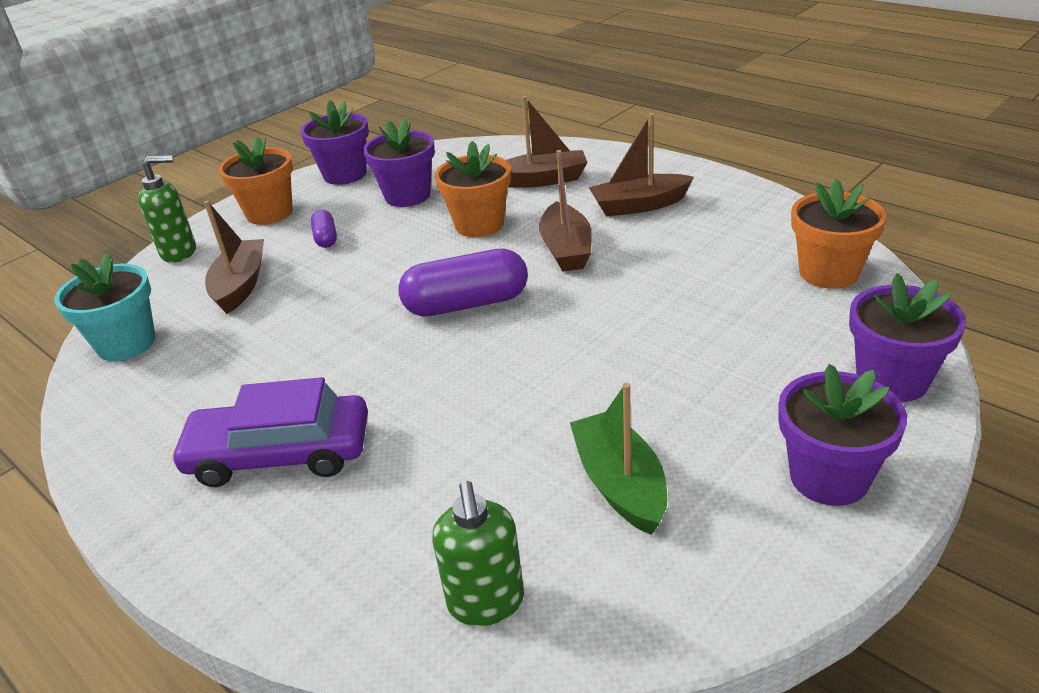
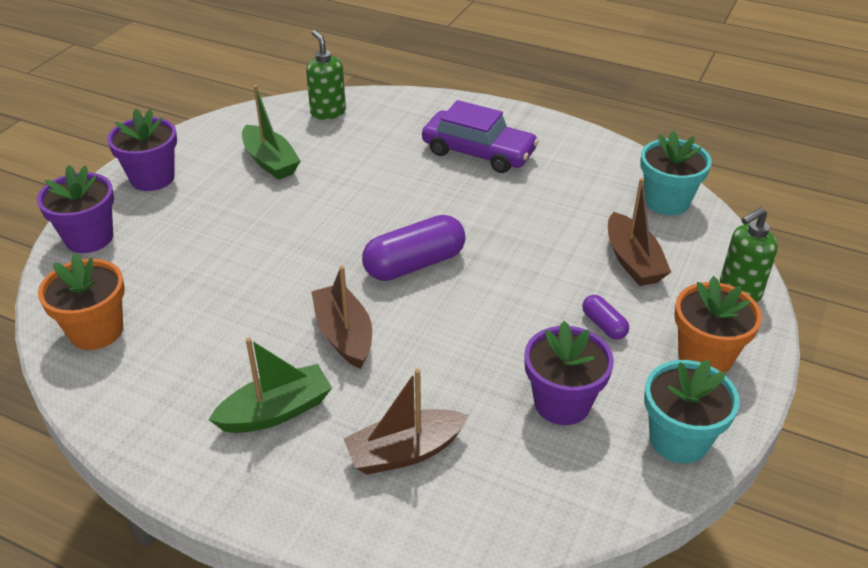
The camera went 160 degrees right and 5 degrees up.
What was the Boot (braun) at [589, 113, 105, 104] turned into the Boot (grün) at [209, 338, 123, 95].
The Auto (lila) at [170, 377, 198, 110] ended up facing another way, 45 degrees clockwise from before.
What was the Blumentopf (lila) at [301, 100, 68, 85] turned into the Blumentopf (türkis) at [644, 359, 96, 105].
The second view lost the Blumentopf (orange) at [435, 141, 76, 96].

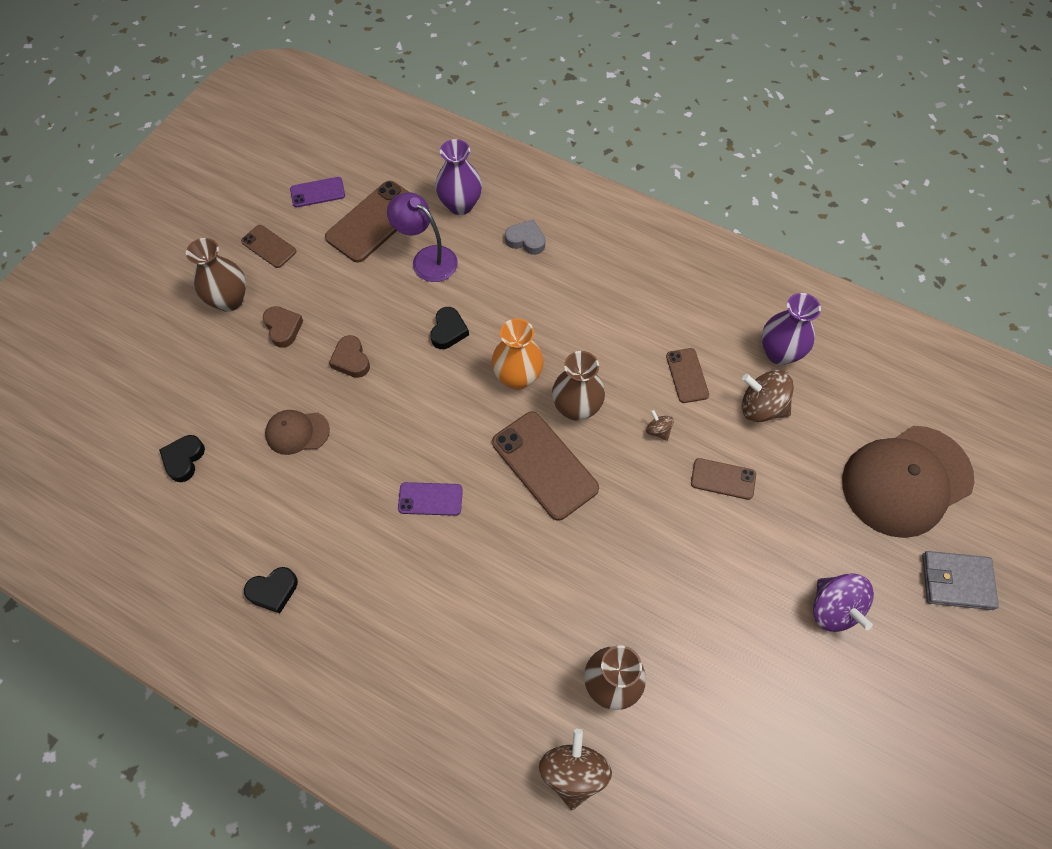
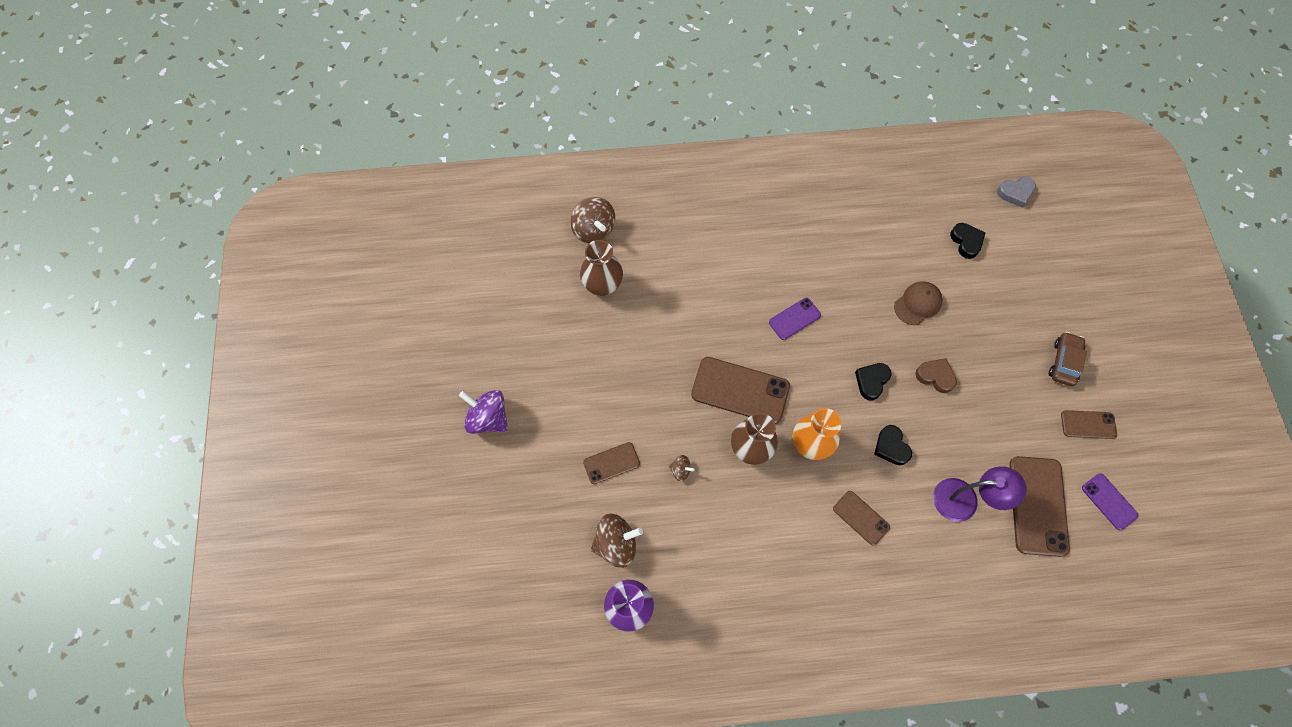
The camera went 145 degrees right and 5 degrees up.
The Handy (braun) ended up elsewhere, having gone from [666, 348, 43, 55] to [833, 491, 57, 54].
The Herz (schwarz) ended up elsewhere, having gone from [244, 567, 54, 47] to [855, 363, 37, 37].
The Herz (grau) ended up elsewhere, having gone from [505, 219, 40, 36] to [997, 176, 39, 32].
Where the Vase (braun) stood at [186, 238, 60, 74], the Auto (braun) came to stand at [1049, 332, 38, 54].
The Handy (lila) at [290, 177, 55, 30] ended up facing another way, 75 degrees counterclockwise from before.
The second view lost the Herz (braun) at [263, 306, 40, 42].
The second view lost the Vase (lila) at [435, 139, 47, 76].
The second view lost the Kappe (braun) at [842, 426, 132, 112].
The second view lost the Geldbörse (grau) at [922, 551, 77, 59].

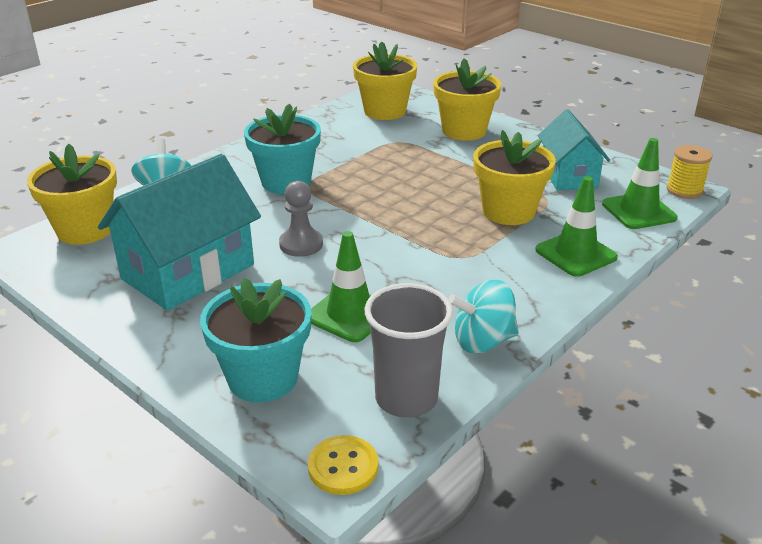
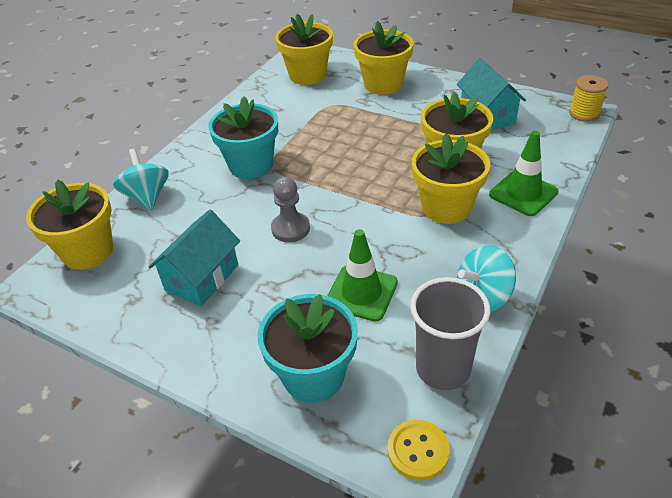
The camera went 10 degrees left and 10 degrees up.
The size of the Haus (türkis) at [98, 154, 163, 157] changed by a factor of 0.64.
The second view gained the Blumentopf (gelb) at [412, 133, 78, 91].
The second view lost the Leitkegel (grün) at [602, 138, 76, 91].

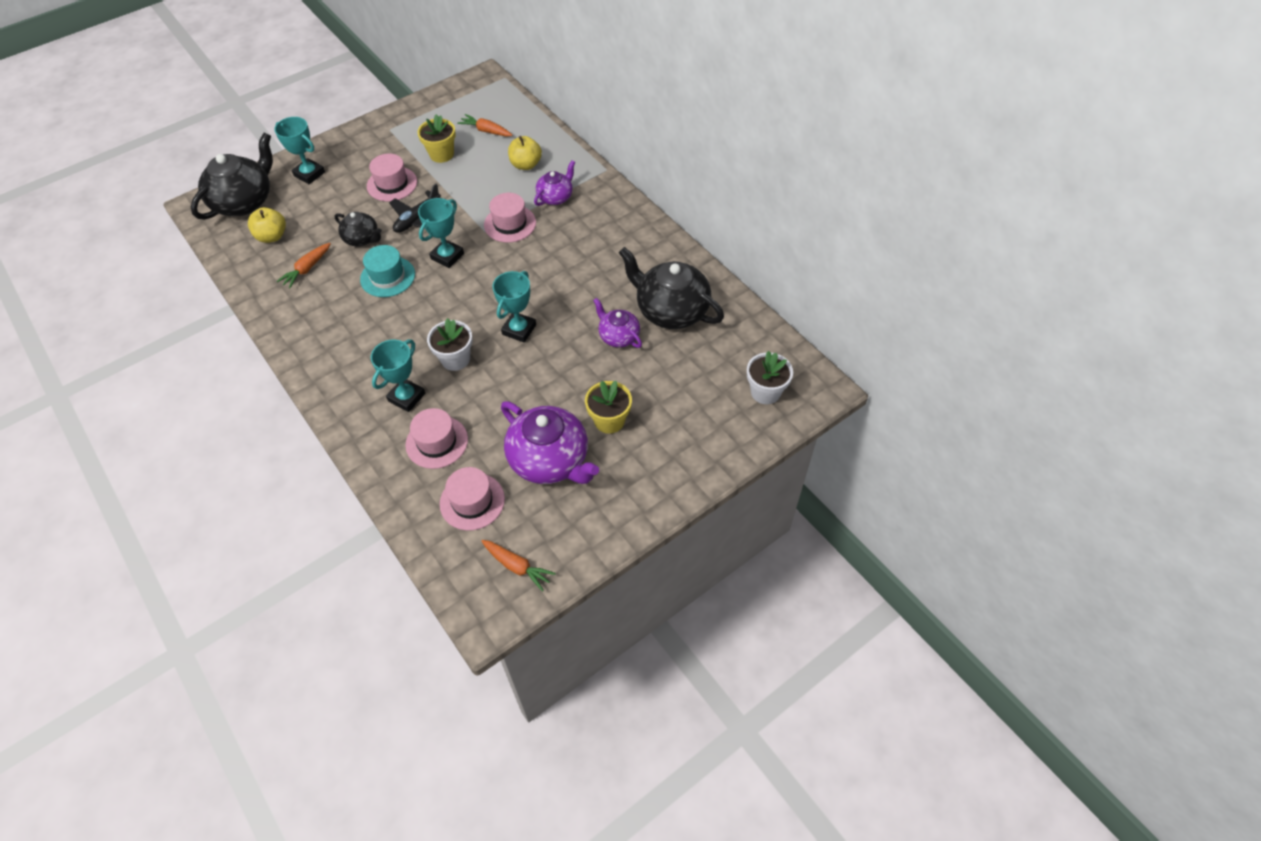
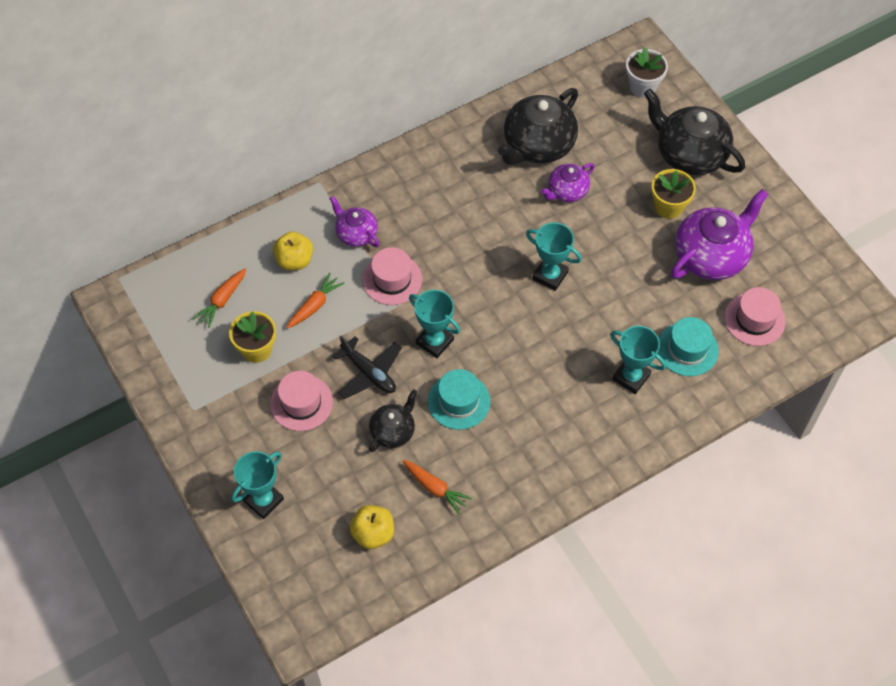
The camera went 85 degrees left and 5 degrees up.
The Karotte (orange) ended up elsewhere, having gone from [482, 540, 74, 52] to [287, 273, 58, 56].
The Teekanne (schwarz) ended up elsewhere, having gone from [191, 133, 82, 87] to [644, 89, 101, 86].
What was the Hut (rosa) at [405, 408, 63, 61] turned into the Hut (türkis) at [658, 317, 61, 59].
The second view lost the Blumentopf (weiß) at [427, 318, 46, 53].

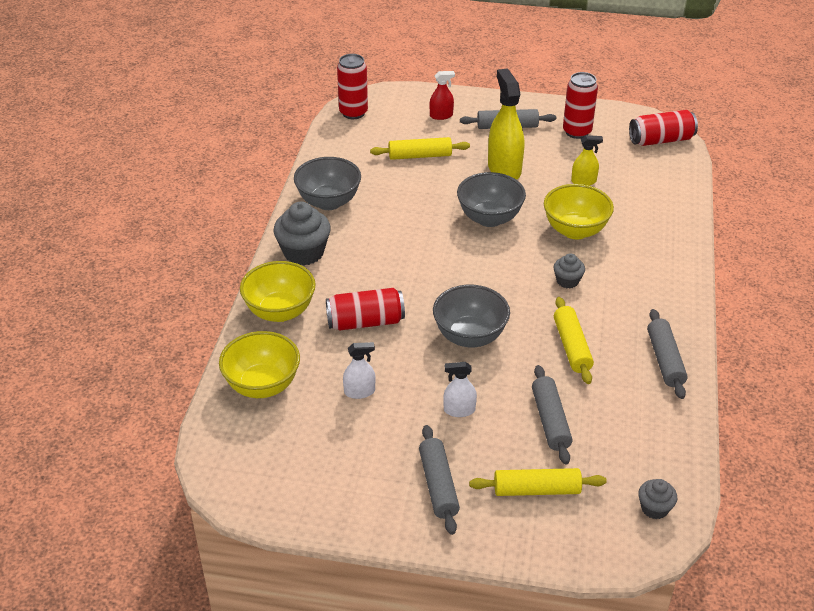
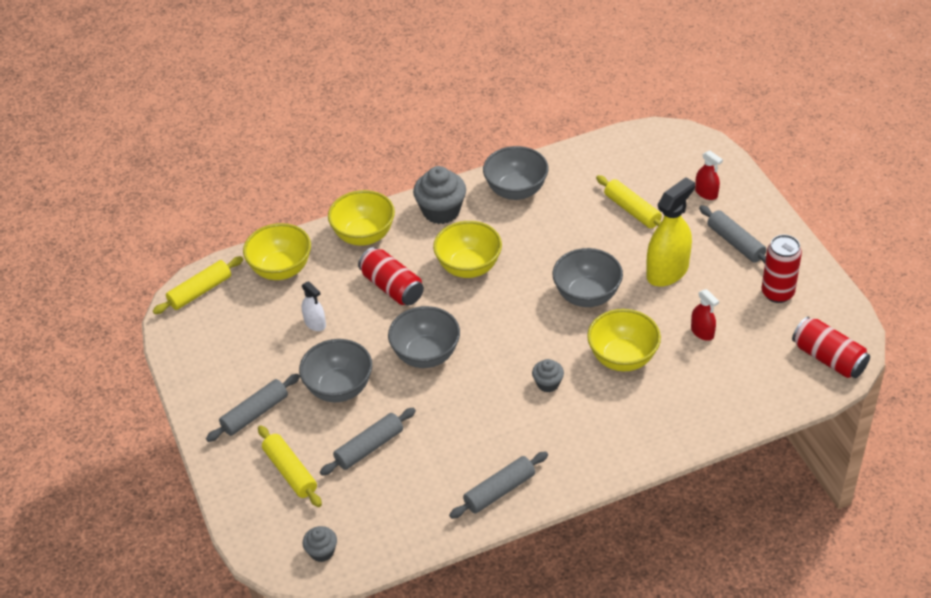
The camera went 60 degrees right and 5 degrees up.
The Nudelholz (gelb) ended up elsewhere, having gone from [554, 297, 40, 87] to [153, 256, 90, 58].
Where the Sprühflasche (weiß) stood at [443, 362, 34, 55], the Schüssel (grau) came to stand at [299, 339, 73, 63].
The second view gained the Schüssel (gelb) at [433, 221, 69, 57].
What was the Sprühflasche (gelb) at [571, 135, 32, 51] turned into the Sprühflasche (rot) at [691, 289, 28, 52].
The second view lost the Dose (rot) at [337, 54, 31, 65].

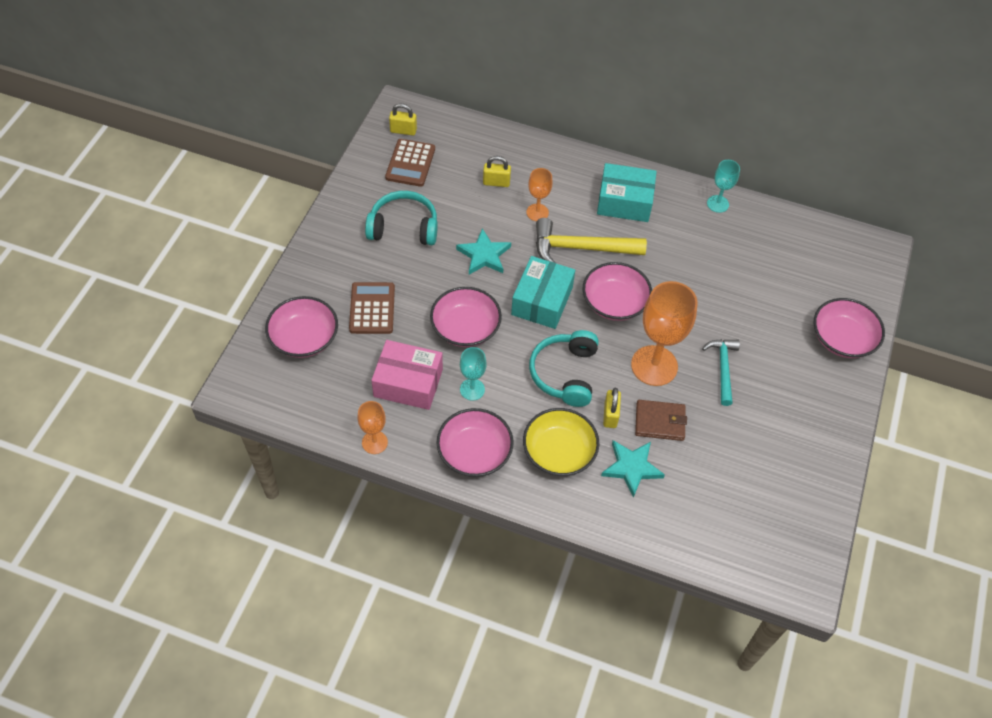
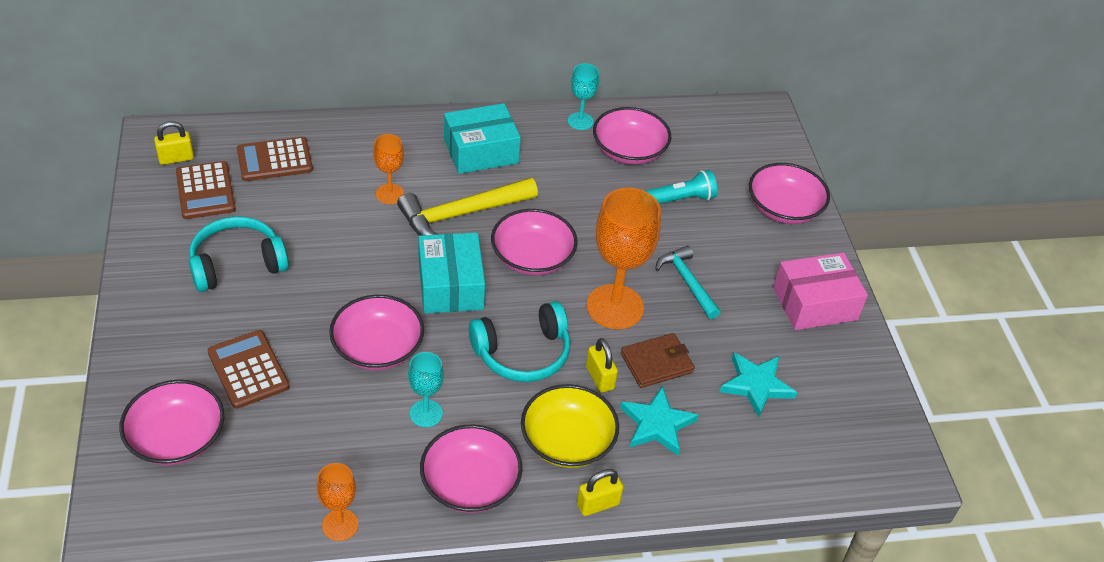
The camera went 30 degrees left and 10 degrees down.
The second view gained the Taschenrechner (braun) at [237, 137, 76, 44].
The Kopfhörer (türkis) at [529, 330, 70, 77] ended up facing another way, 90 degrees counterclockwise from before.
The Vorhängeschloss (gelb) ended up elsewhere, having gone from [483, 156, 28, 31] to [577, 469, 46, 47].
The second view gained the Schüssel (rosa) at [593, 107, 78, 58].
The second view gained the Taschenlampe (türkis) at [645, 170, 72, 34].
The Stern (türkis) ended up elsewhere, having gone from [456, 228, 55, 47] to [719, 352, 78, 65].
The Schachtel (rosa) ended up elsewhere, having gone from [371, 340, 72, 70] to [773, 252, 95, 78].

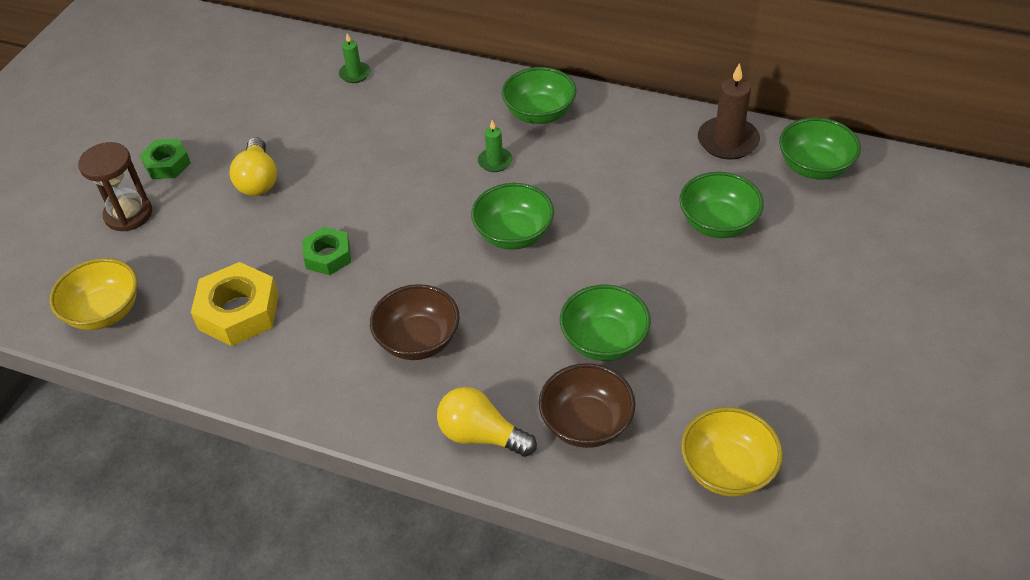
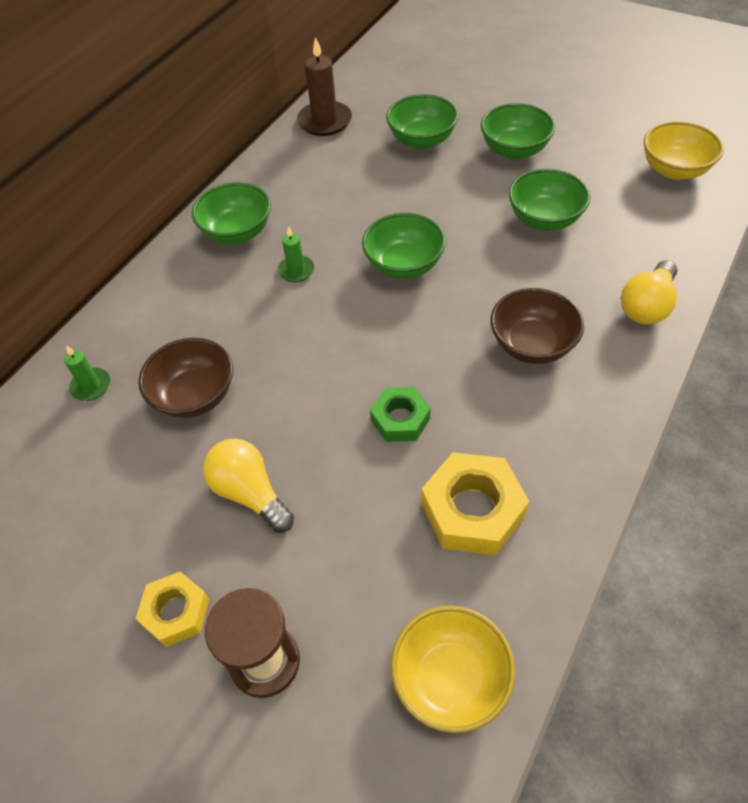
The camera went 80 degrees left and 5 degrees up.
What was the Sechskantmutter (grün) at [139, 139, 52, 40] turned into the Sechskantmutter (gelb) at [135, 572, 74, 75].
The Schüssel (braun) ended up elsewhere, having gone from [539, 363, 97, 85] to [138, 338, 95, 80].
The Glühbirne (gelb) at [230, 137, 47, 59] ended up facing another way, 135 degrees counterclockwise from before.
The Schüssel (grün) ended up elsewhere, having gone from [779, 117, 82, 63] to [481, 103, 74, 56].

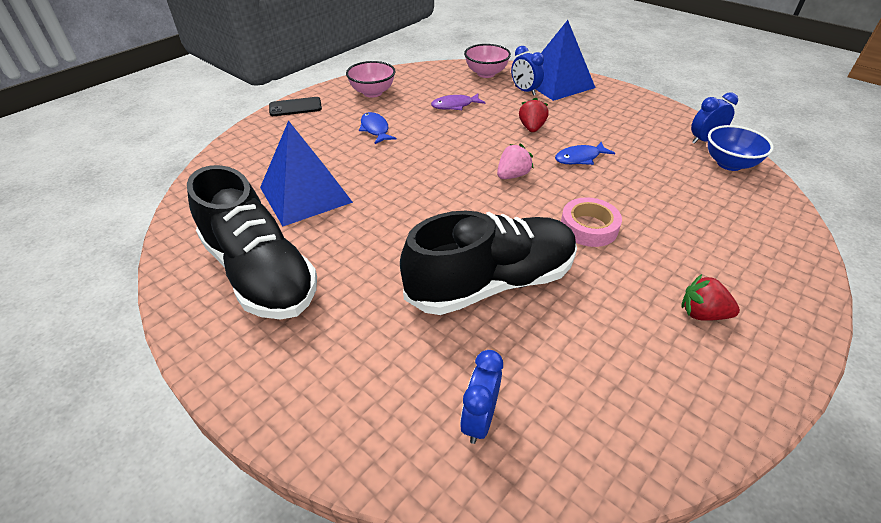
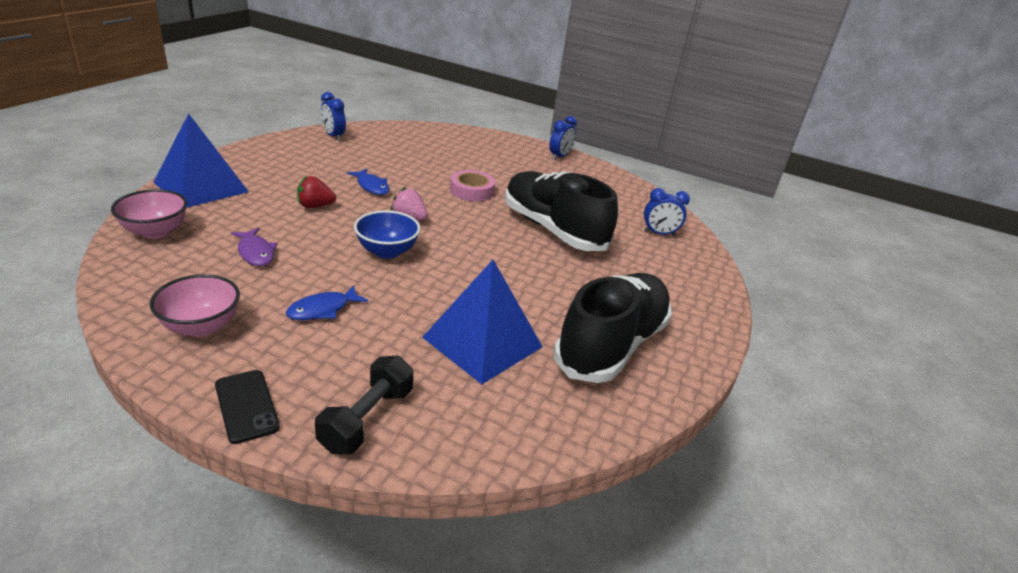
The camera went 110 degrees left and 10 degrees down.
The second view gained the Hantel (schwarz) at [315, 356, 98, 99].
The Schüssel (blau) ended up elsewhere, having gone from [708, 125, 66, 46] to [354, 210, 67, 49].
The Wecker (blau) ended up elsewhere, having gone from [511, 46, 33, 50] to [549, 116, 28, 44].
The second view lost the Erdbeere (rot) at [681, 274, 59, 47].

